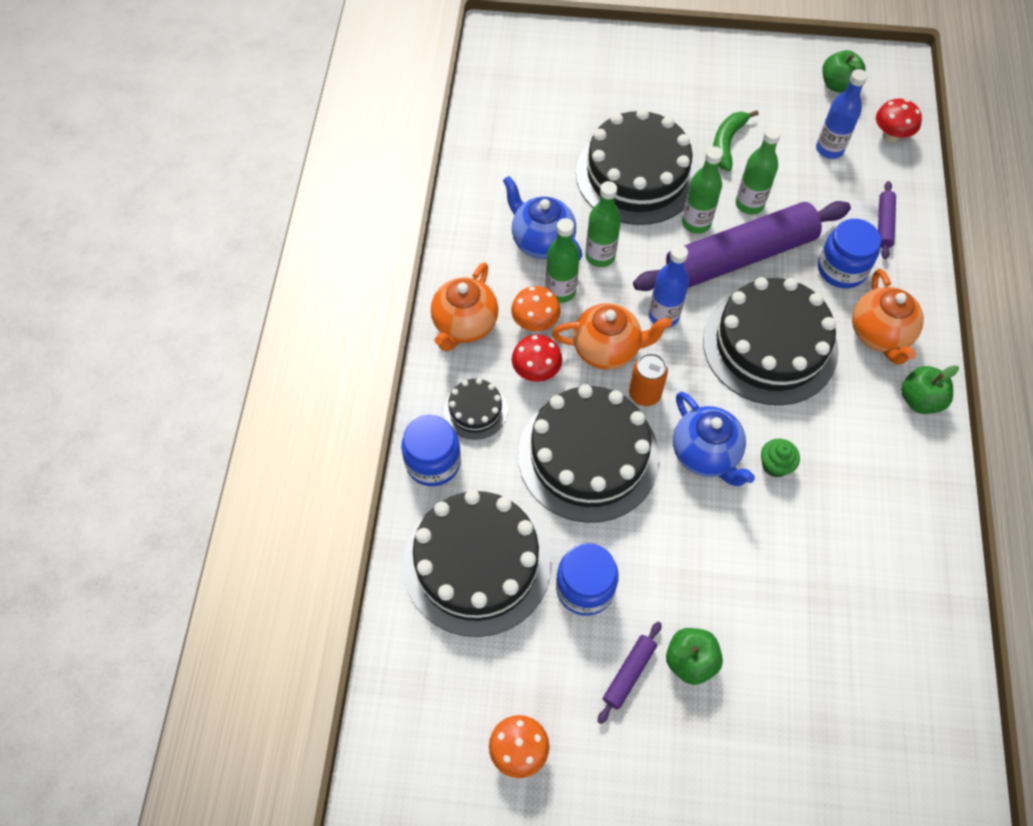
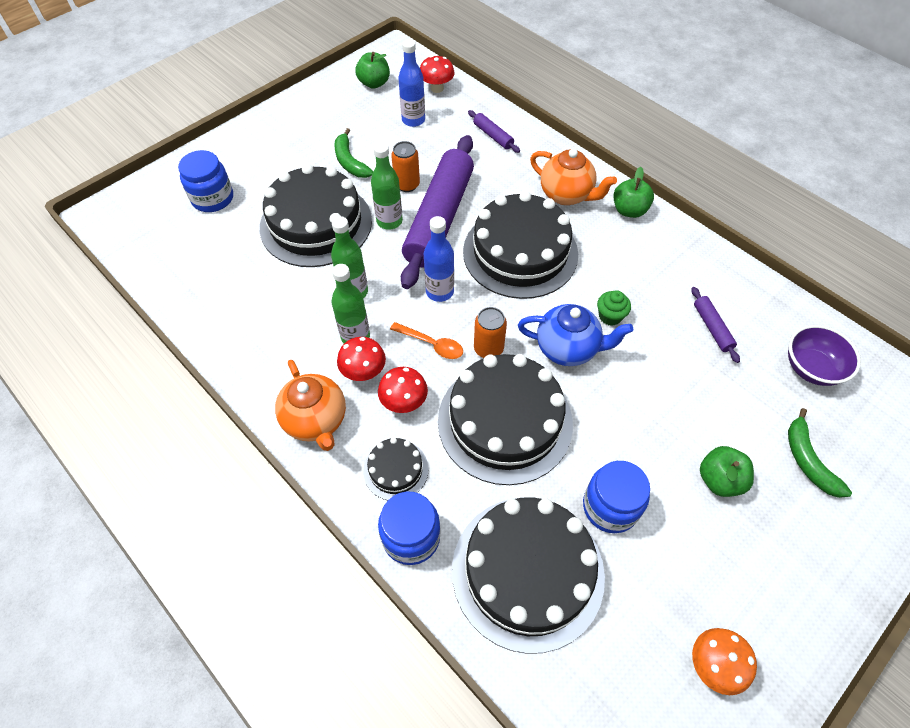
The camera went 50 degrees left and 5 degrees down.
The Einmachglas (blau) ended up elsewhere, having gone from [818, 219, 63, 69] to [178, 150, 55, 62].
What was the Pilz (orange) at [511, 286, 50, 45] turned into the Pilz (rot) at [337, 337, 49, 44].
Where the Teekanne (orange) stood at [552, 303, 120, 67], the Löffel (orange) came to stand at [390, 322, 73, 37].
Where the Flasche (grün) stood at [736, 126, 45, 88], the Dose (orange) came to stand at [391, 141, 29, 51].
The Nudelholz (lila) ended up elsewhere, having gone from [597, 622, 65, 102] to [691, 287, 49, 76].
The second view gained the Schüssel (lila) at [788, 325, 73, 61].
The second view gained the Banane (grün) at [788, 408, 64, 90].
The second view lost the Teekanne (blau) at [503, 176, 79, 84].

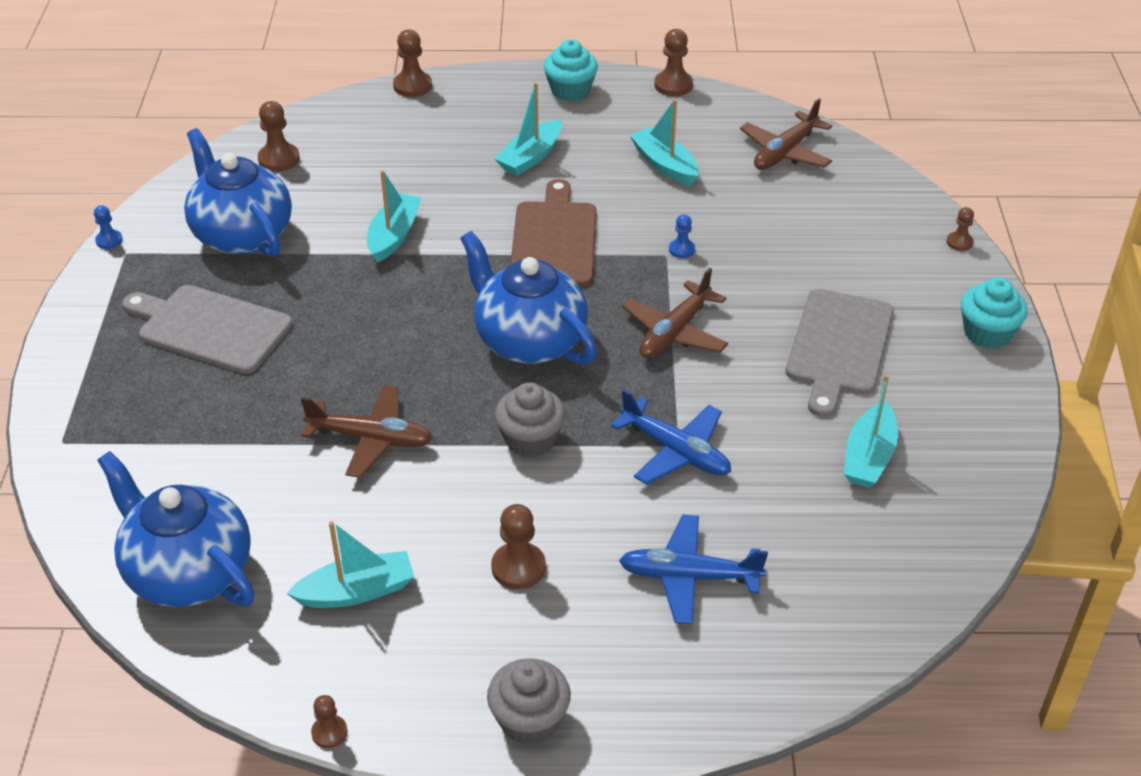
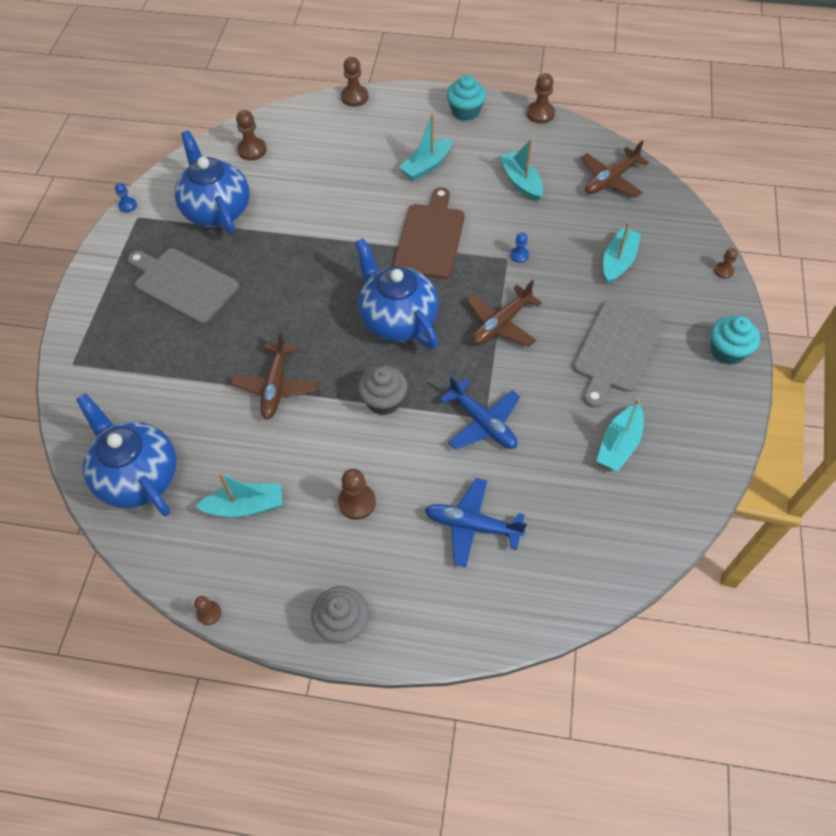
The camera went 10 degrees right and 15 degrees up.
The Flugzeug (braun) at [301, 385, 132, 93] ended up facing another way, 75 degrees clockwise from before.
The Boot (türkis) ended up elsewhere, having gone from [367, 170, 54, 93] to [603, 221, 38, 63].

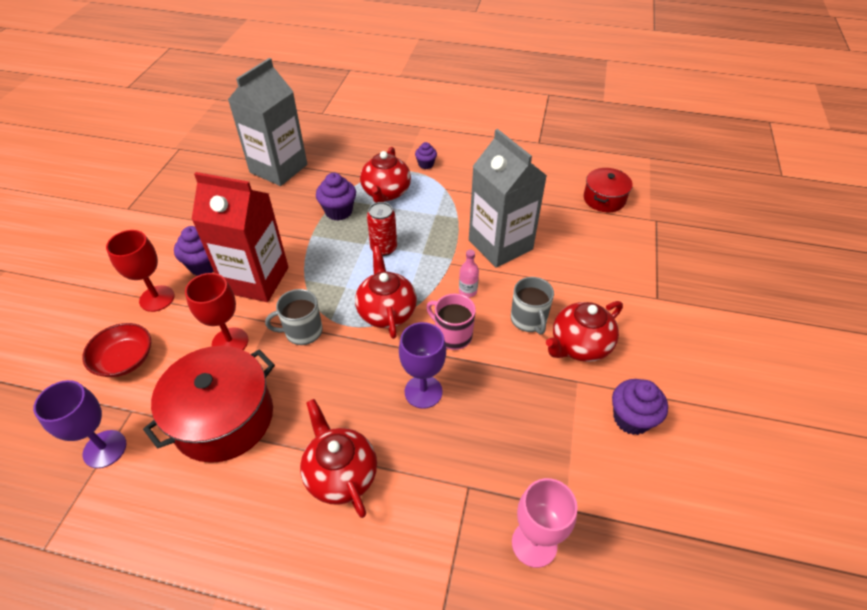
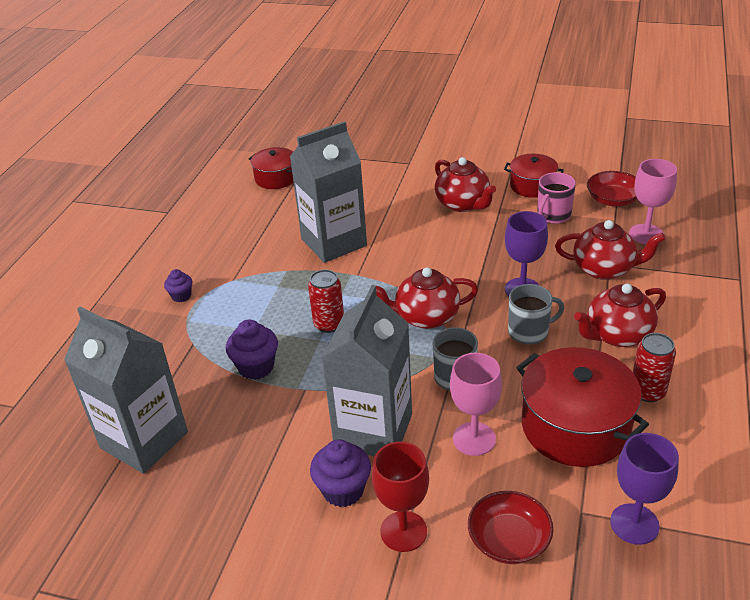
The camera went 85 degrees left and 10 degrees down.
What was the Getränkekarton (rot) at [191, 172, 97, 130] turned into the Getränkekarton (grau) at [321, 285, 91, 172].
What was the Kelch (rot) at [185, 273, 63, 77] turned into the Kelch (rosa) at [450, 353, 52, 103].
Where the Muffin (lila) stood at [612, 379, 56, 56], the Kochtopf (rot) came to stand at [504, 154, 60, 44].
The Tasse (grau) ended up elsewhere, having gone from [511, 277, 43, 57] to [508, 284, 56, 61].
The Tasse (rosa) ended up elsewhere, having gone from [426, 293, 50, 57] to [537, 172, 39, 52].
The Teekanne (rot) ended up elsewhere, having gone from [360, 147, 51, 56] to [555, 220, 111, 60].
The second view gained the Schüssel (rot) at [587, 171, 50, 35].
The second view gained the Dose (rot) at [633, 333, 43, 69].
The second view lost the Flasche (rosa) at [459, 250, 20, 47].

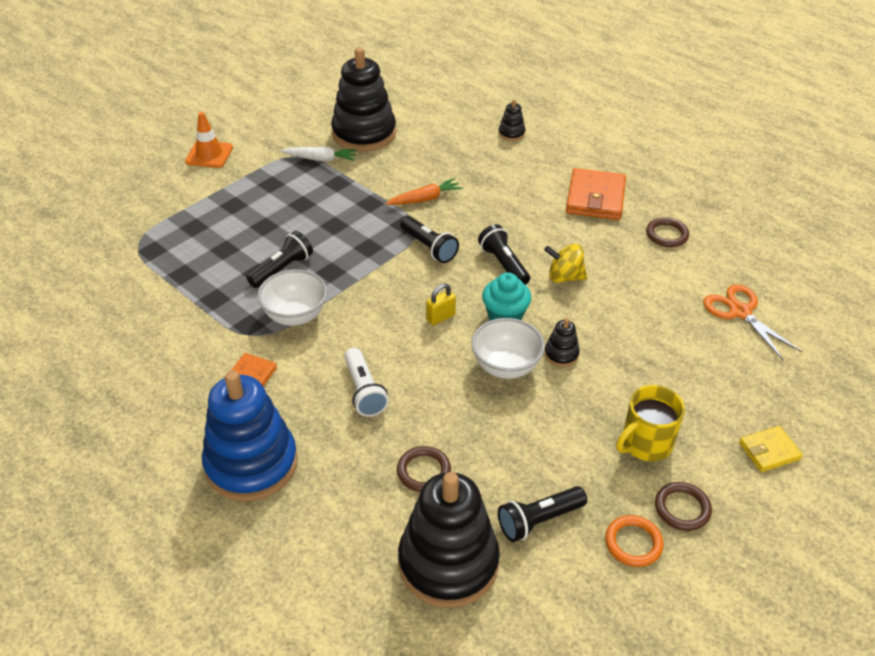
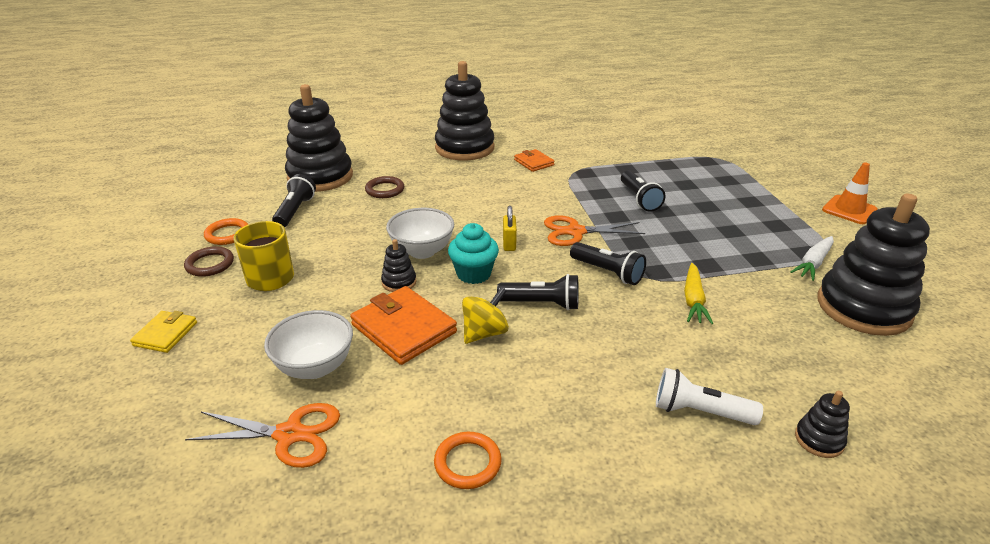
The camera went 125 degrees right and 10 degrees down.
The Schüssel (weiß) ended up elsewhere, having gone from [257, 269, 70, 57] to [264, 310, 89, 69].
The Geldbörse (orange) ended up elsewhere, having gone from [566, 168, 60, 52] to [350, 286, 107, 79].
What was the Ring (braun) at [646, 217, 43, 30] turned into the Ring (orange) at [434, 432, 68, 57].
What was the Stapelspielzeug (blau) at [202, 370, 96, 131] turned into the Stapelspielzeug (schwarz) at [435, 61, 60, 100].
The second view gained the Schere (orange) at [544, 215, 101, 31].
The Taschenlampe (schwarz) at [400, 216, 59, 47] ended up facing another way, 135 degrees counterclockwise from before.
The Taschenlampe (weiß) ended up elsewhere, having gone from [344, 348, 45, 69] to [656, 368, 107, 57].
What was the Karotte (orange) at [385, 178, 78, 27] turned into the Karotte (gelb) at [684, 263, 29, 61].

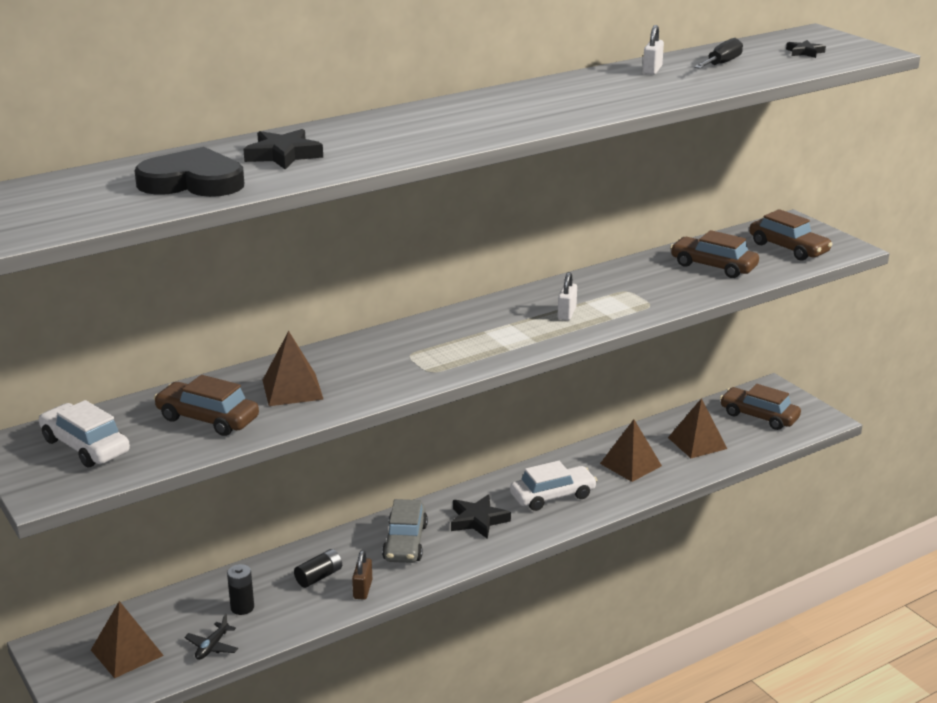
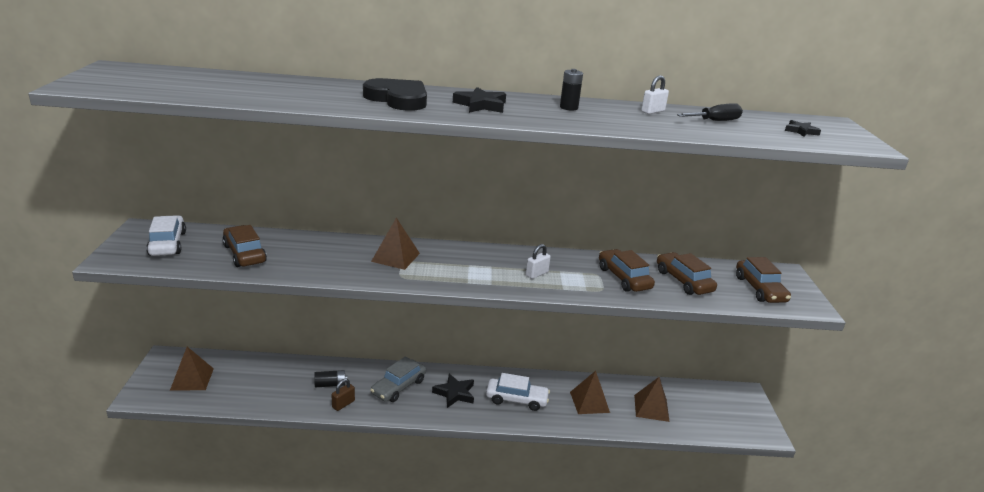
The camera went 30 degrees right and 0 degrees up.
The Herz (schwarz) ended up elsewhere, having gone from [135, 147, 109, 50] to [363, 78, 64, 33].
The Pyramide (braun) ended up elsewhere, having gone from [262, 331, 62, 75] to [371, 218, 49, 52].
The Stern (schwarz) ended up elsewhere, having gone from [243, 129, 80, 41] to [453, 87, 53, 26].
The Batterie (schwarz) ended up elsewhere, having gone from [227, 564, 27, 51] to [560, 69, 23, 42].
The Auto (braun) ended up elsewhere, having gone from [720, 384, 81, 46] to [599, 249, 56, 43].
The second view lost the Flugzeug (schwarz) at [184, 614, 54, 46].

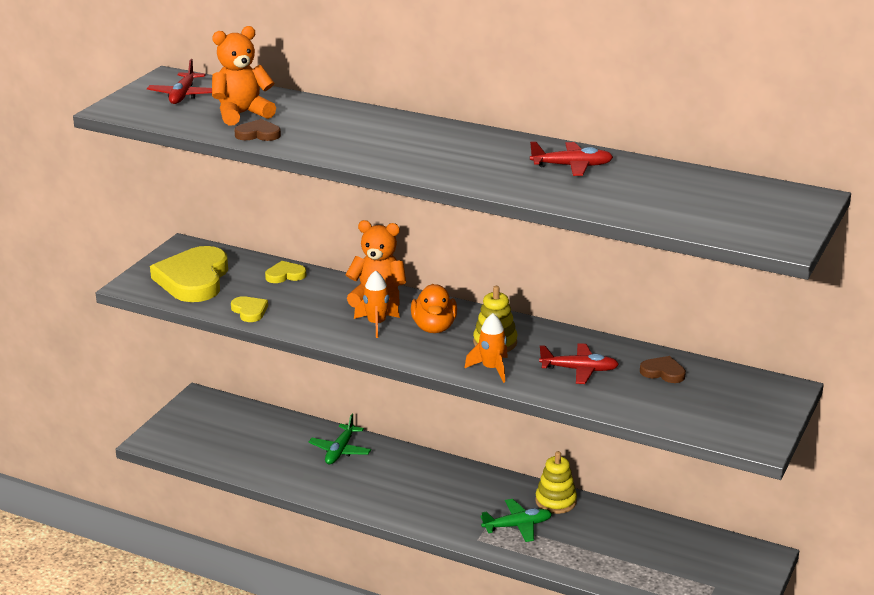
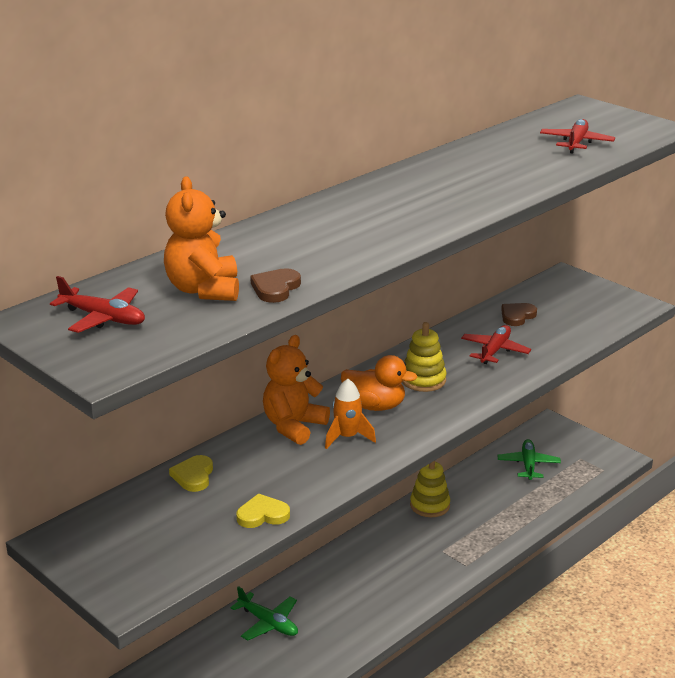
The camera went 70 degrees left and 0 degrees up.
The Flugzeug (grün) ended up elsewhere, having gone from [480, 499, 72, 43] to [498, 439, 63, 41].
The Flugzeug (rot) ended up elsewhere, having gone from [530, 141, 83, 35] to [540, 119, 75, 34].
The second view lost the Herz (gelb) at [150, 246, 78, 56].
The second view lost the Rakete (orange) at [465, 313, 43, 70].

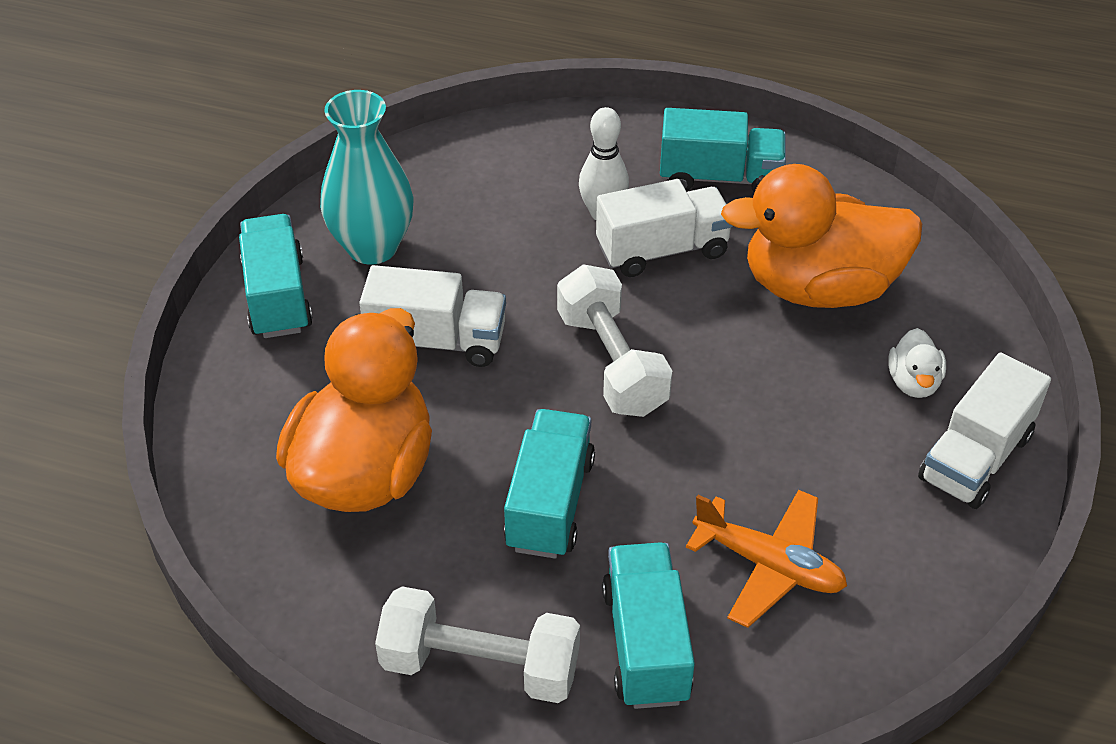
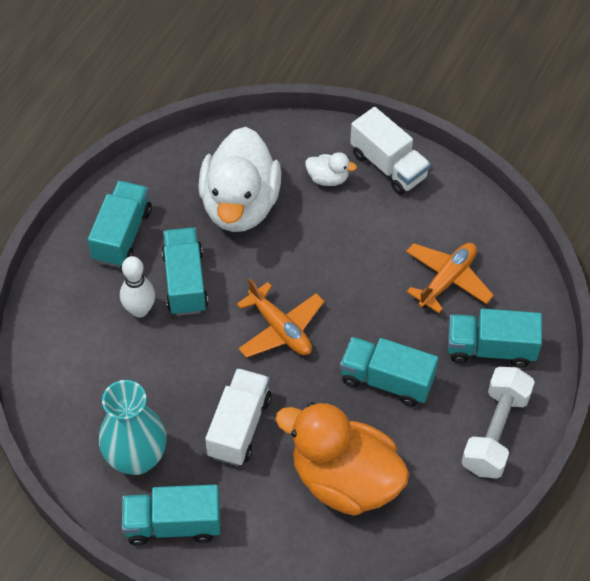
The camera went 80 degrees left and 10 degrees up.
What was the Lastwagen (weiß) at [596, 179, 137, 98] turned into the Lastwagen (türkis) at [162, 227, 46, 89].
What was the Ente (orange) at [721, 164, 201, 144] turned into the Ente (weiß) at [198, 127, 83, 105].
Where the Hantel (weiß) stood at [557, 264, 115, 153], the Flugzeug (orange) came to stand at [237, 278, 87, 80].

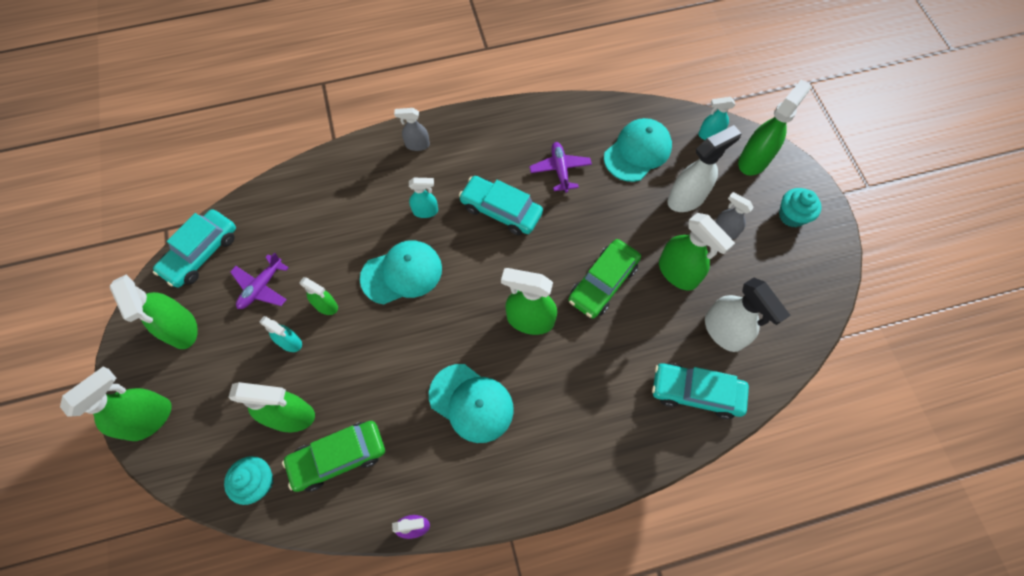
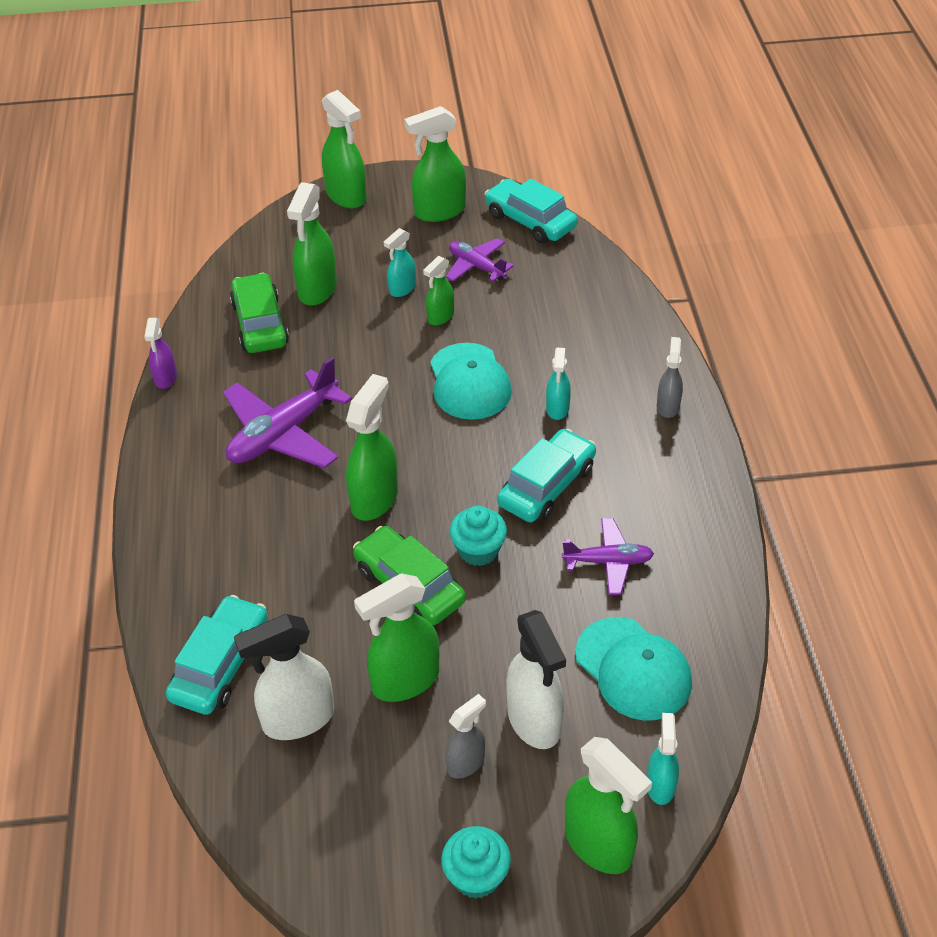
The camera went 100 degrees right and 20 degrees down.
Where the Kappe (türkis) stood at [429, 364, 85, 79], the Flugzeug (lila) came to stand at [223, 357, 129, 111].
The Muffin (türkis) ended up elsewhere, having gone from [224, 456, 50, 49] to [449, 506, 58, 60].

